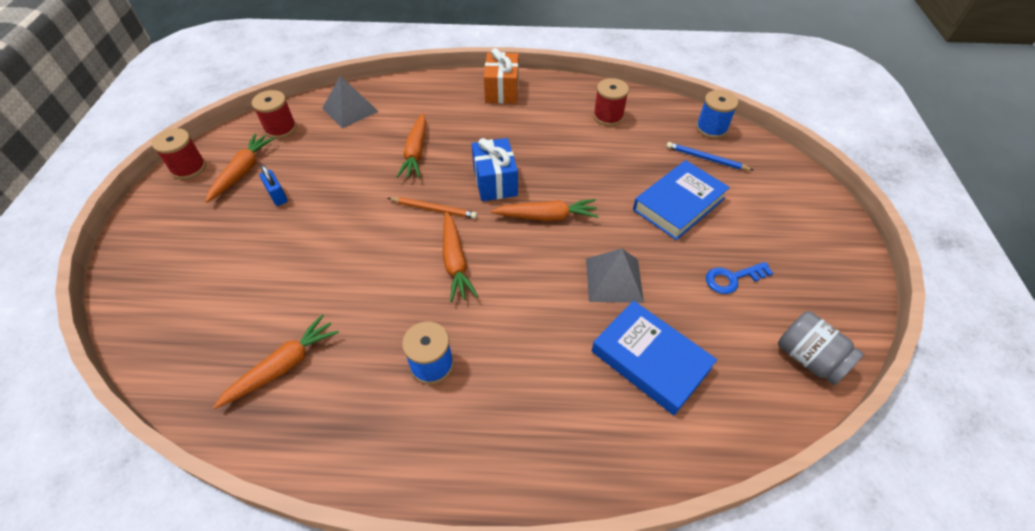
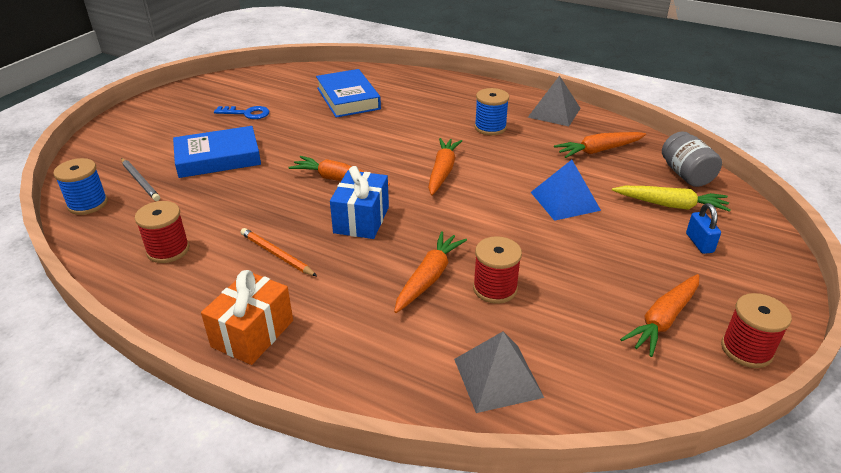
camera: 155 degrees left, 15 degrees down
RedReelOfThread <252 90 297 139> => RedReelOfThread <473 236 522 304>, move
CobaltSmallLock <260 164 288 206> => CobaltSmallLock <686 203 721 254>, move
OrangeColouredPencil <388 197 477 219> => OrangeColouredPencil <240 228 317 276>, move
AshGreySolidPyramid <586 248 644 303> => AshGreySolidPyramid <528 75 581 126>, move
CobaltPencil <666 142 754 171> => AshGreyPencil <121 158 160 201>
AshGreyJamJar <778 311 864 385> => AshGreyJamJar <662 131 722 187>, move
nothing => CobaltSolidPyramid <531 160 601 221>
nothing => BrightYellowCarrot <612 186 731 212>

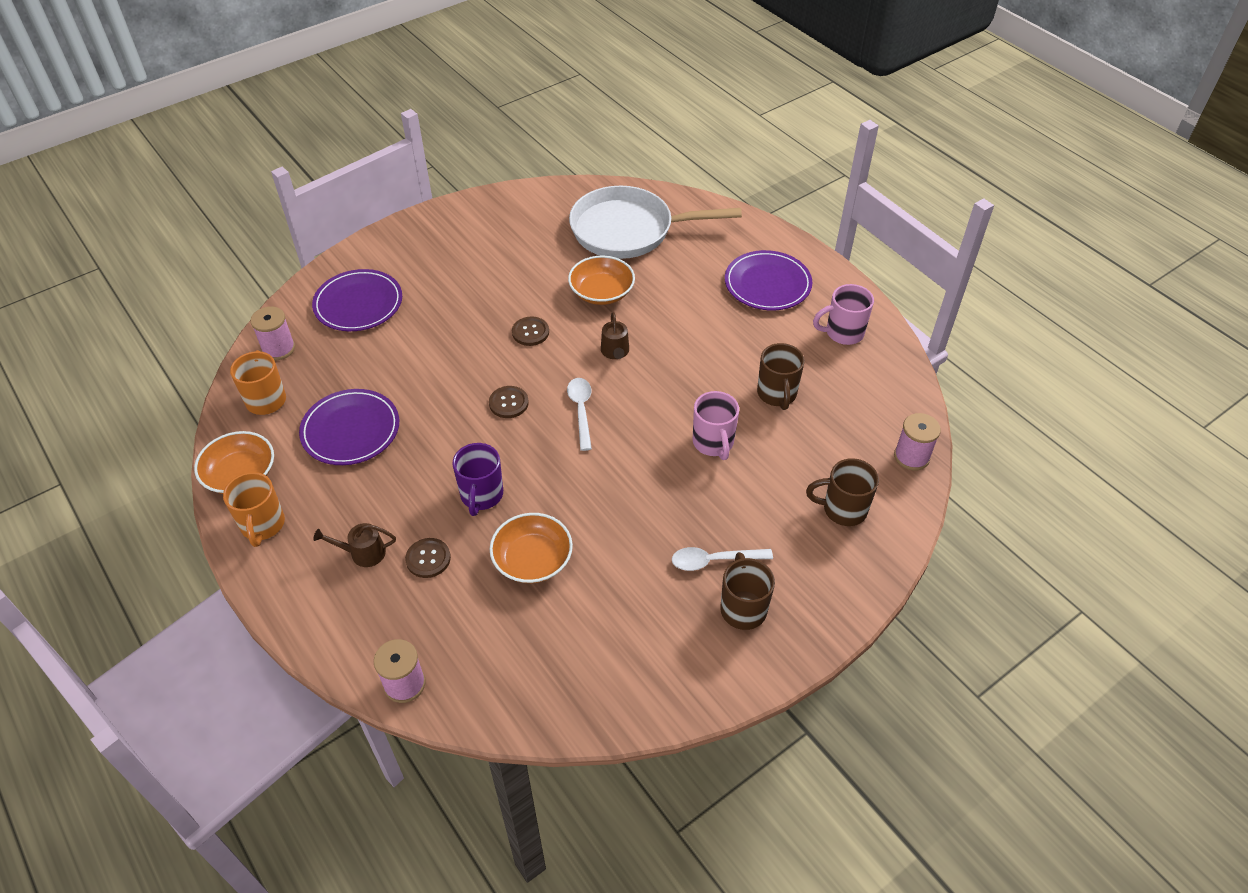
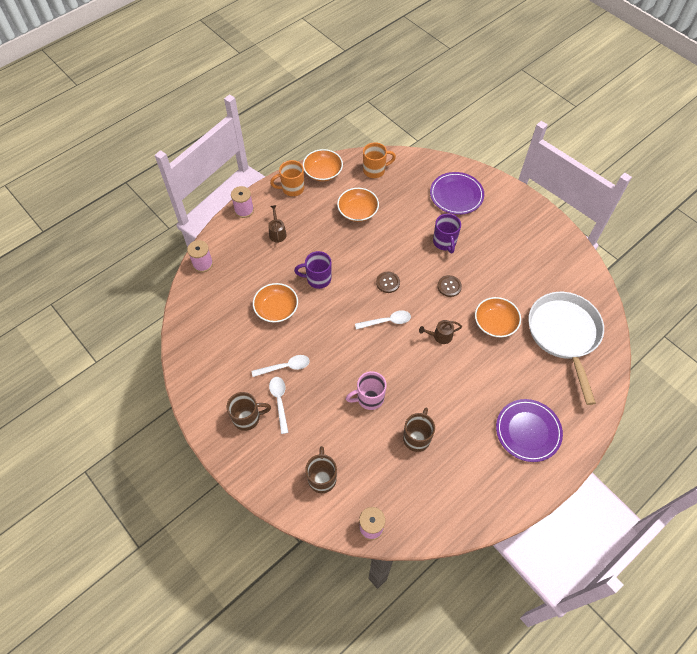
camera: 85 degrees right, 10 degrees up
RosyReelOfThread <250 307 295 360> => RosyReelOfThread <231 186 254 218>, move
RoyalPurpleDinnerPlate <299 389 399 465> => OrangeColouredBowl <337 188 379 222>
BrownButton <405 538 451 578> => nothing
BrownCoffeeMug <757 343 805 410> => BrownCoffeeMug <403 408 435 452>, 120 degrees clockwise
RosyCoffeeMug <813 284 874 345> => nothing
nothing => PureWhiteSpoon <251 355 310 377>
nothing => RoyalPurpleCoffeeMug <433 214 461 253>

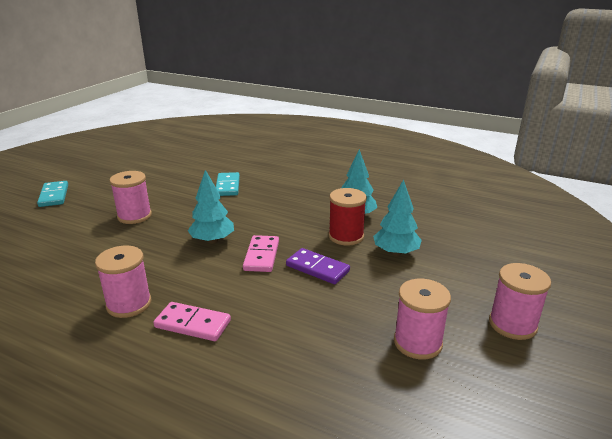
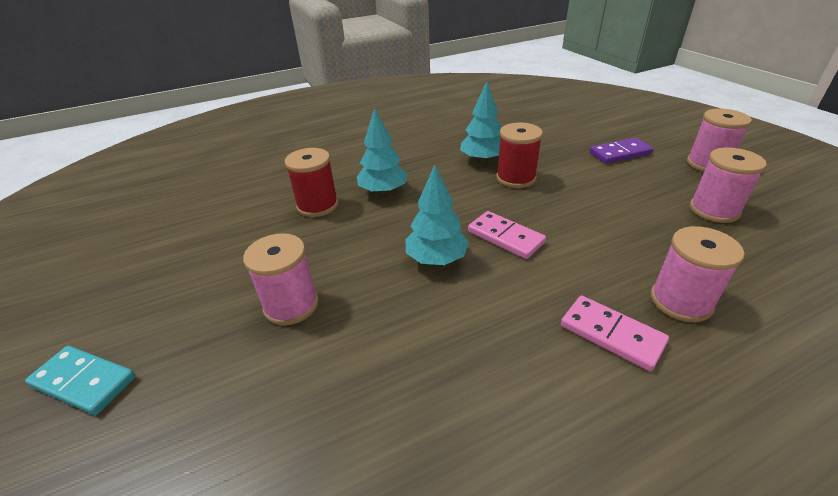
camera: 50 degrees left, 10 degrees up
RosyReelOfThread <95 246 151 318> => RosyReelOfThread <651 226 745 322>, move
RosyDominoPiece <153 302 231 341> => RosyDominoPiece <561 295 669 371>, 75 degrees clockwise
TealDominoPiece <216 172 240 196> => RedReelOfThread <285 148 338 217>
RoyalPurpleDominoPiece <286 248 350 284> => RoyalPurpleDominoPiece <590 138 654 164>, move
TealTree <373 180 422 256> => TealTree <357 108 408 195>, move

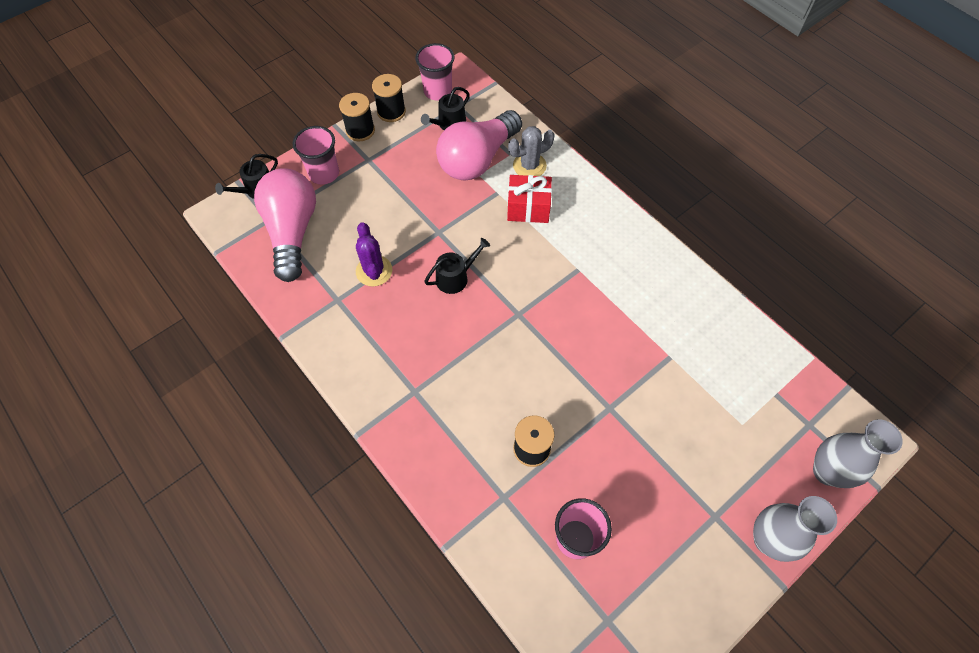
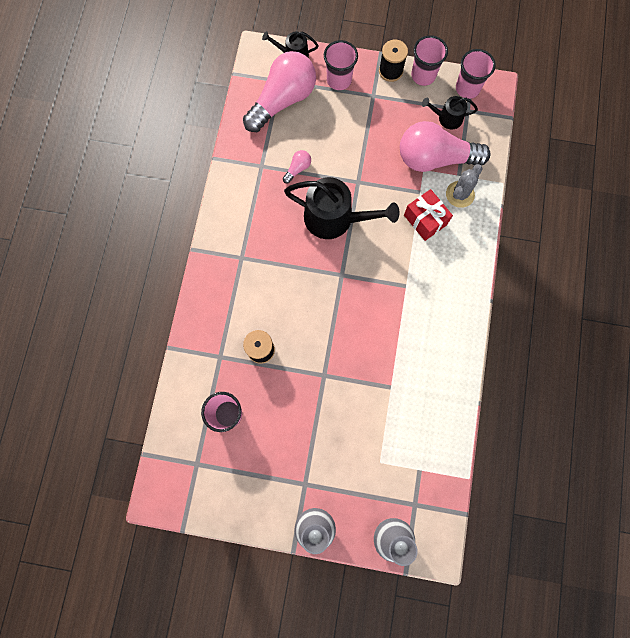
camera: 50 degrees right, 15 degrees up
RoyalPurpleSaguaroCactus <356 222 392 286> => RosyBulb <283 150 311 183>
JetBlackReelOfThread <372 74 406 122> => RosyBeaker <411 35 448 86>
JetBlackWateringPot <424 238 490 294> => JetBlackWateringPot <284 177 400 239>, x1.91
AshGreySaguaroCactus <508 126 555 176> => AshGreySaguaroCactus <446 164 483 208>, 75 degrees counterclockwise

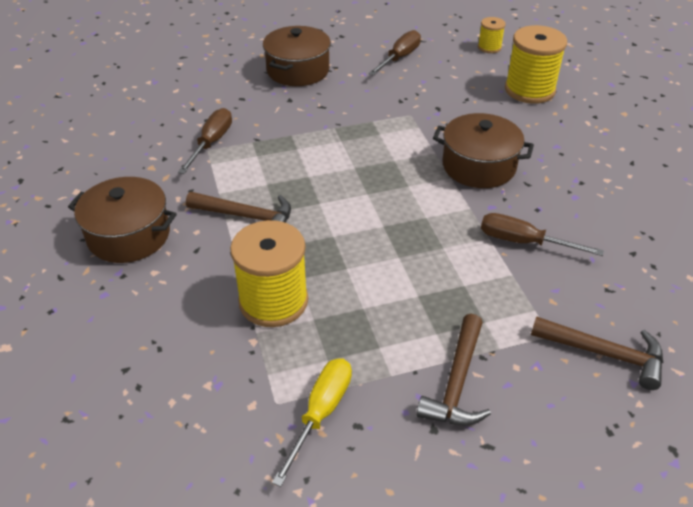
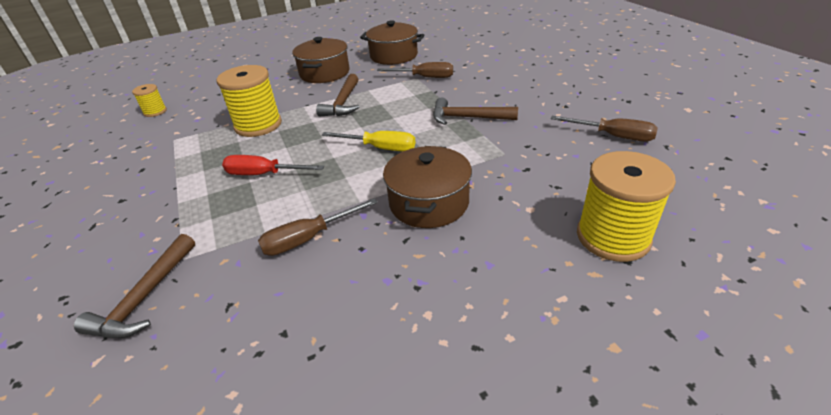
camera: 85 degrees right, 5 degrees down
BrownPot <263 26 331 86> => BrownPot <360 20 424 65>, move
BrightYellowFlatScrewdriver <272 358 352 487> => BrightYellowFlatScrewdriver <322 131 416 151>, move
BrownCarpenter'sHammer <416 314 491 426> => BrownCarpenter'sHammer <433 98 518 125>, move
BrightYellowReelOfThread <478 17 506 53> => BrightYellowReelOfThread <132 84 167 117>, move
BrownFlatScrewdriver <481 213 604 256> => BrownFlatScrewdriver <258 198 378 256>, 135 degrees counterclockwise
nothing => RedFlatScrewdriver <222 155 324 175>

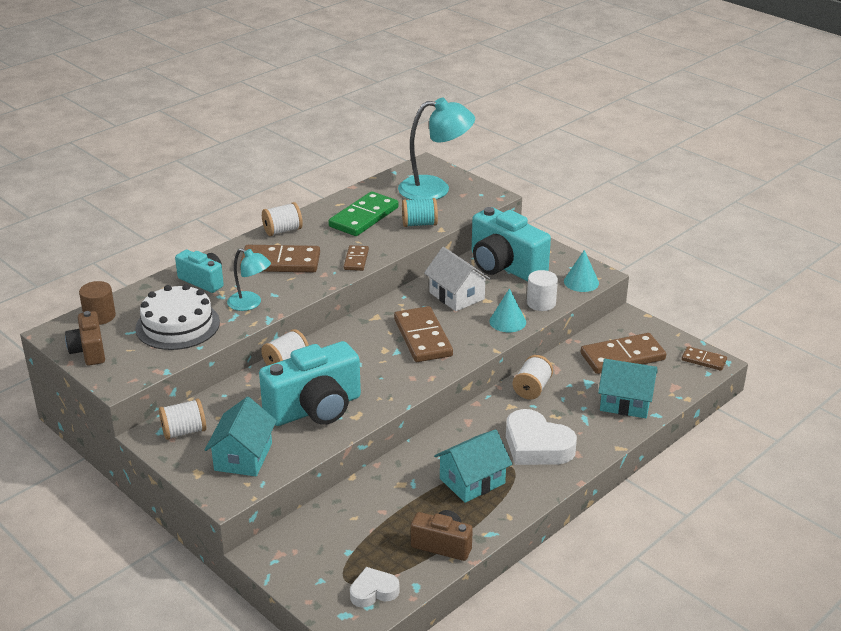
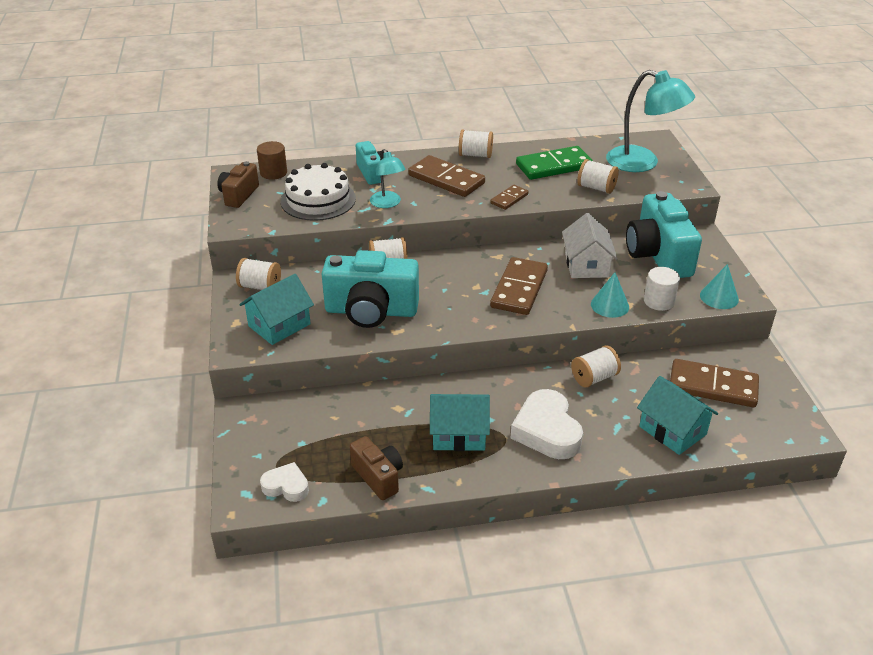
camera: 35 degrees right, 5 degrees up
TealReelOfThread <402 198 438 227> => PureWhiteReelOfThread <577 159 619 194>
BrownDominoPiece <682 346 727 371> => nothing

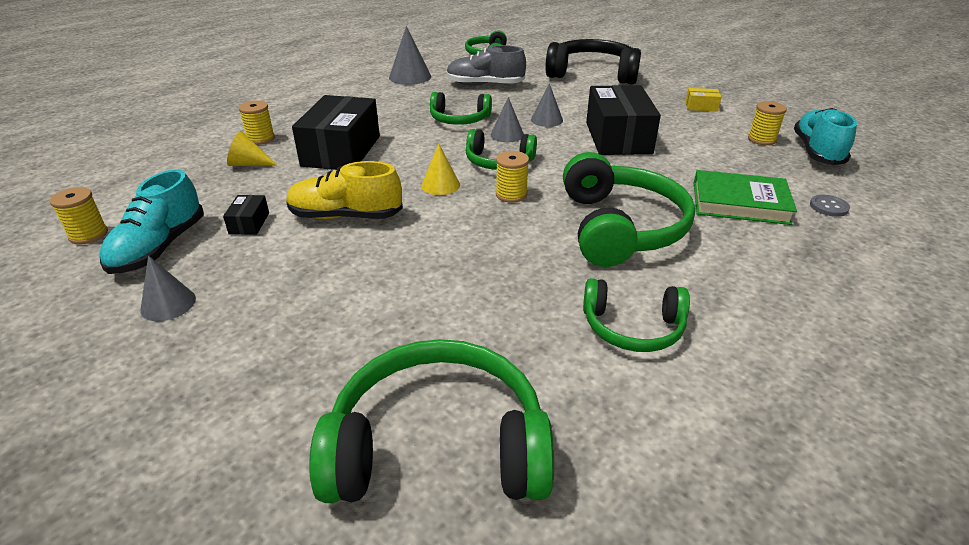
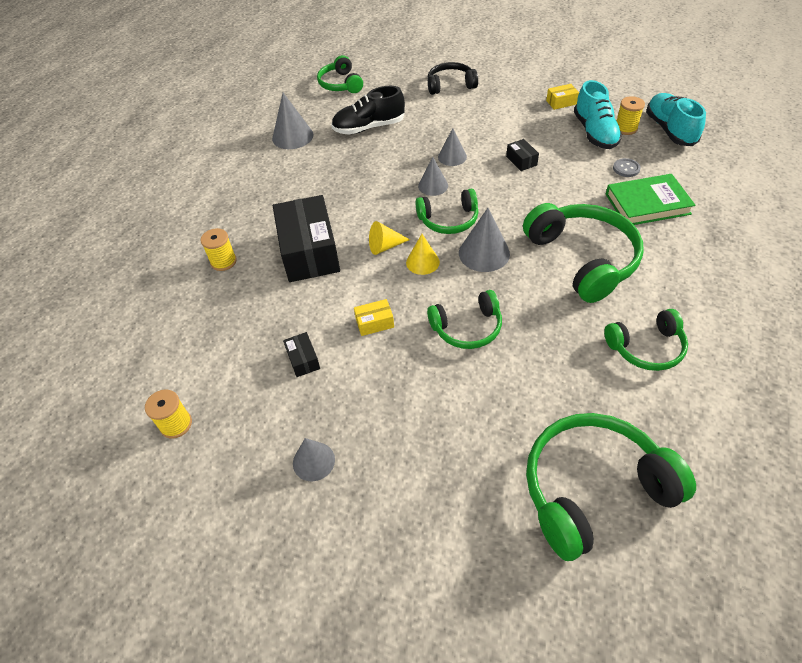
camera: 20 degrees left, 15 degrees up
TealLaceUpShoe <100 169 204 274> => TealLaceUpShoe <574 80 622 149>, move
BrightYellowConeShape <227 131 278 166> => BrightYellowConeShape <369 221 410 255>, move
BrightYellowLaceUpShoe <286 161 403 219> => BrightYellowPackage <354 299 394 336>
GreenOverEarHeadphones <430 92 492 125> => GreenOverEarHeadphones <427 290 502 349>, move
AshGreyLaceUpShoe <446 45 526 86> => JetBlackLaceUpShoe <331 86 405 135>
BrightYellowReelOfThread <496 151 529 203> => AshGreyConeShape <459 208 510 272>
JetBlackOverEarHeadphones <545 39 641 85> => JetBlackOverEarHeadphones <428 62 478 95>, x0.59
JetBlackPackage <586 85 661 155> => JetBlackPackage <506 139 539 171>, x0.42
AshGreyButton <810 195 850 217> => AshGreyButton <613 158 641 177>, move

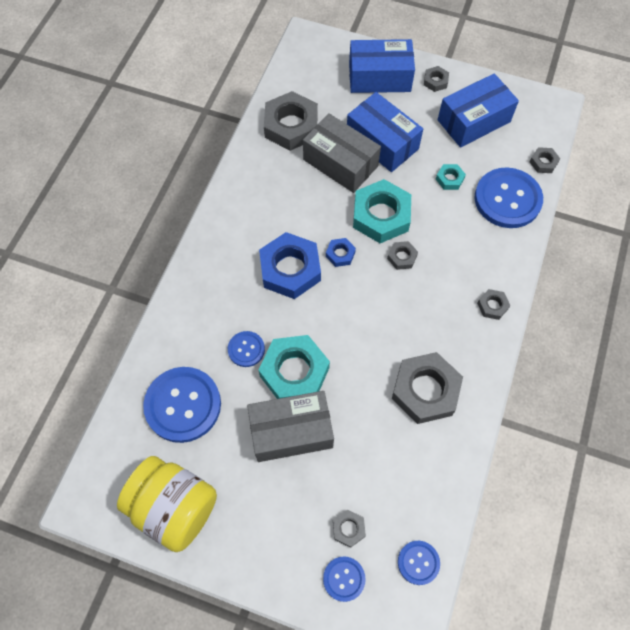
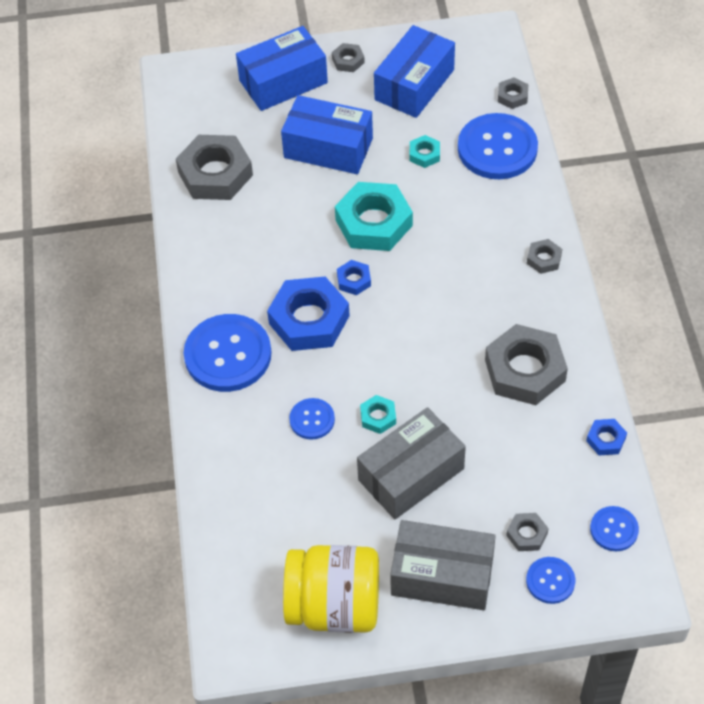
camera: 25 degrees left, 10 degrees down
CobaltButton <143 367 221 443> => CobaltButton <184 314 272 392>, move
TealNut <259 335 330 399> => TealNut <360 395 396 434>, x0.46
AshGreyPackage <303 113 381 193> => AshGreyPackage <390 520 496 610>, move
AshGreyNut <387 241 418 270> => nothing
nothing => CobaltNut <586 419 627 456>

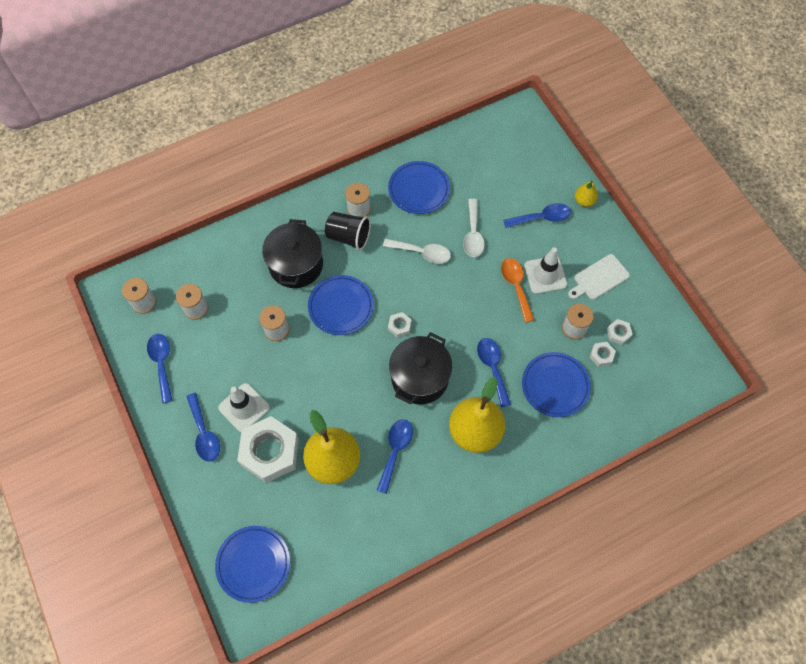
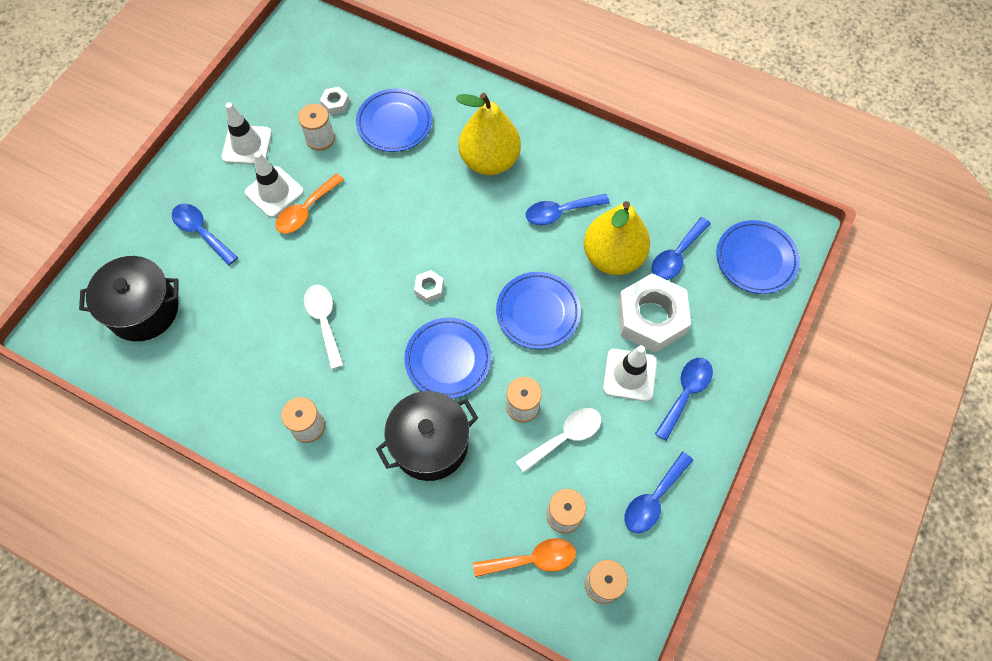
camera: 125 degrees left, 0 degrees up
JetBlackBeaker <325 212 371 251> => nothing
CobaltDinnerPlate <388 161 450 214> => CobaltDinnerPlate <496 272 581 349>, move
JetBlackPot <389 332 452 404> => JetBlackPot <79 256 179 341>, move
PureWhiteSpoon <463 199 485 257> => PureWhiteSpoon <516 408 601 473>, move
CobaltSpoon <477 338 511 408> => CobaltSpoon <652 217 711 280>, move
PureWhiteCuttingBoard <568 254 630 300> => PureWhiteSafetyCone <222 102 272 165>
BrightYellowPearFruit <575 180 598 207> => nothing
PureWhiteNut <607 319 633 345> => nothing
nothing => OrangeColouredSpoon <473 538 576 577>

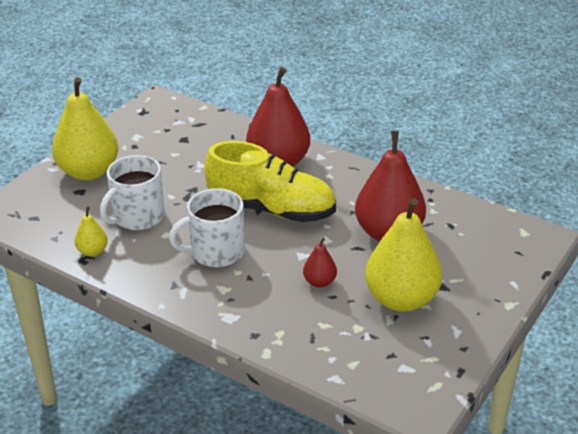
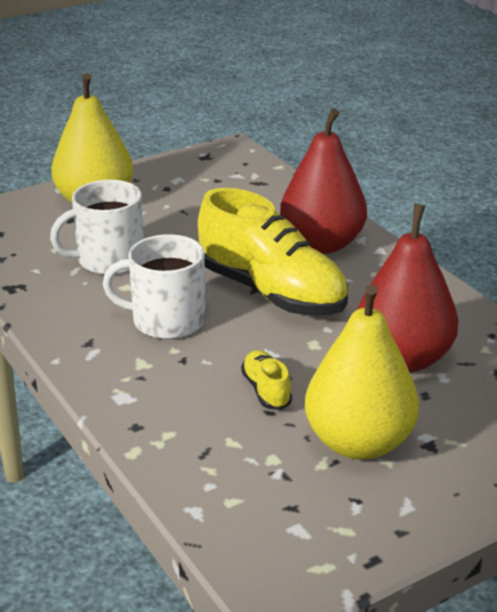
camera: 25 degrees right, 5 degrees down
BrightYellowPearFruit <74 206 108 257> => nothing
RedPearFruit <303 238 337 288> => BrightYellowLaceUpShoe <241 350 292 410>

